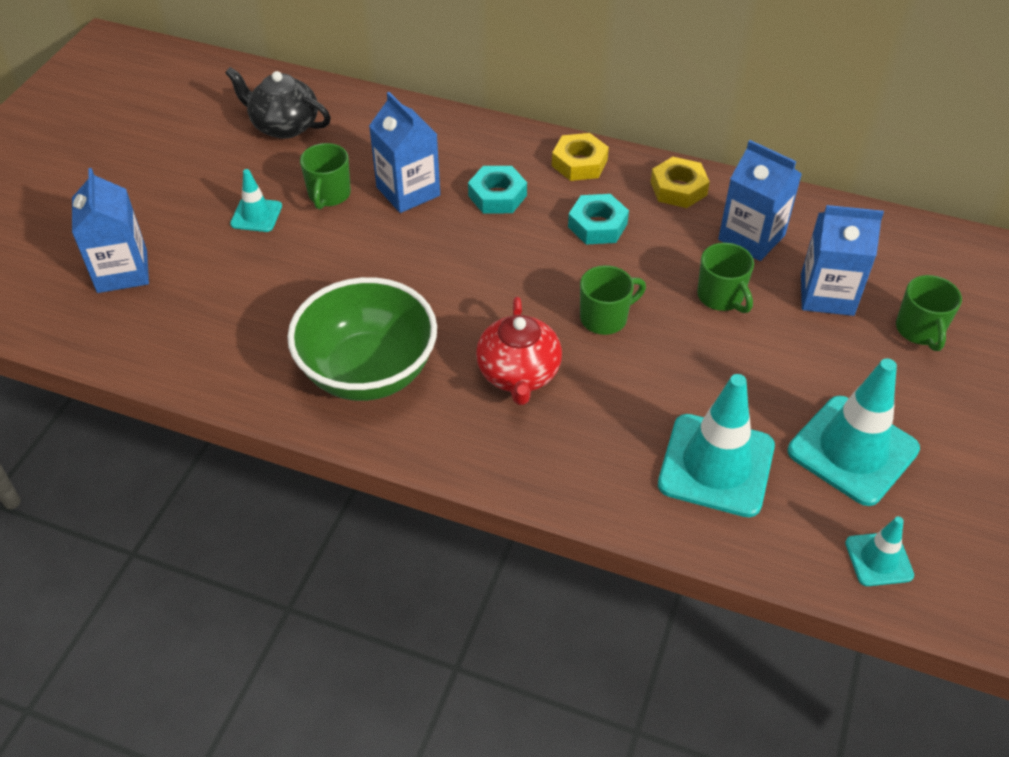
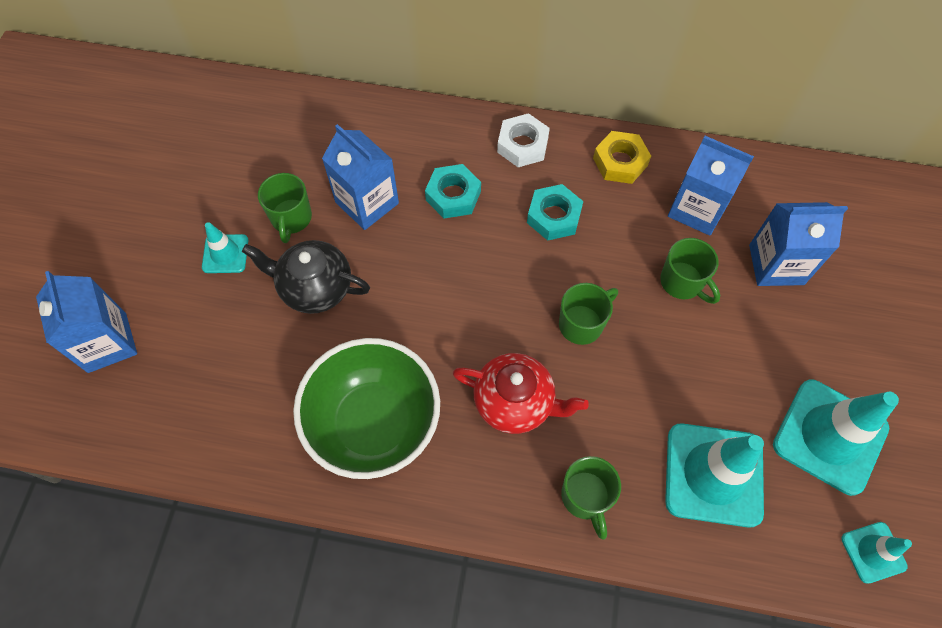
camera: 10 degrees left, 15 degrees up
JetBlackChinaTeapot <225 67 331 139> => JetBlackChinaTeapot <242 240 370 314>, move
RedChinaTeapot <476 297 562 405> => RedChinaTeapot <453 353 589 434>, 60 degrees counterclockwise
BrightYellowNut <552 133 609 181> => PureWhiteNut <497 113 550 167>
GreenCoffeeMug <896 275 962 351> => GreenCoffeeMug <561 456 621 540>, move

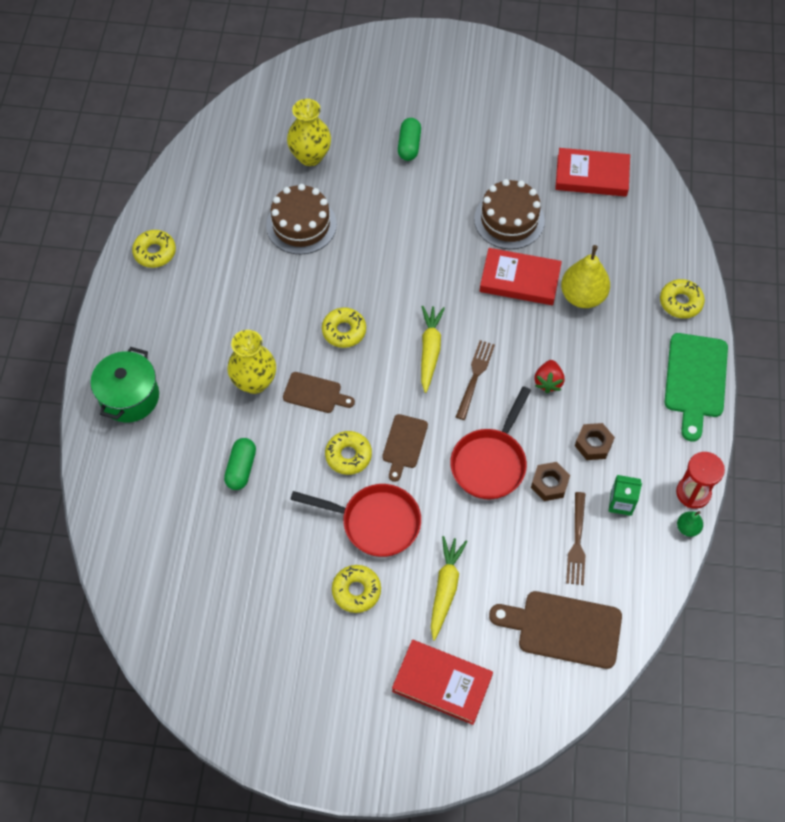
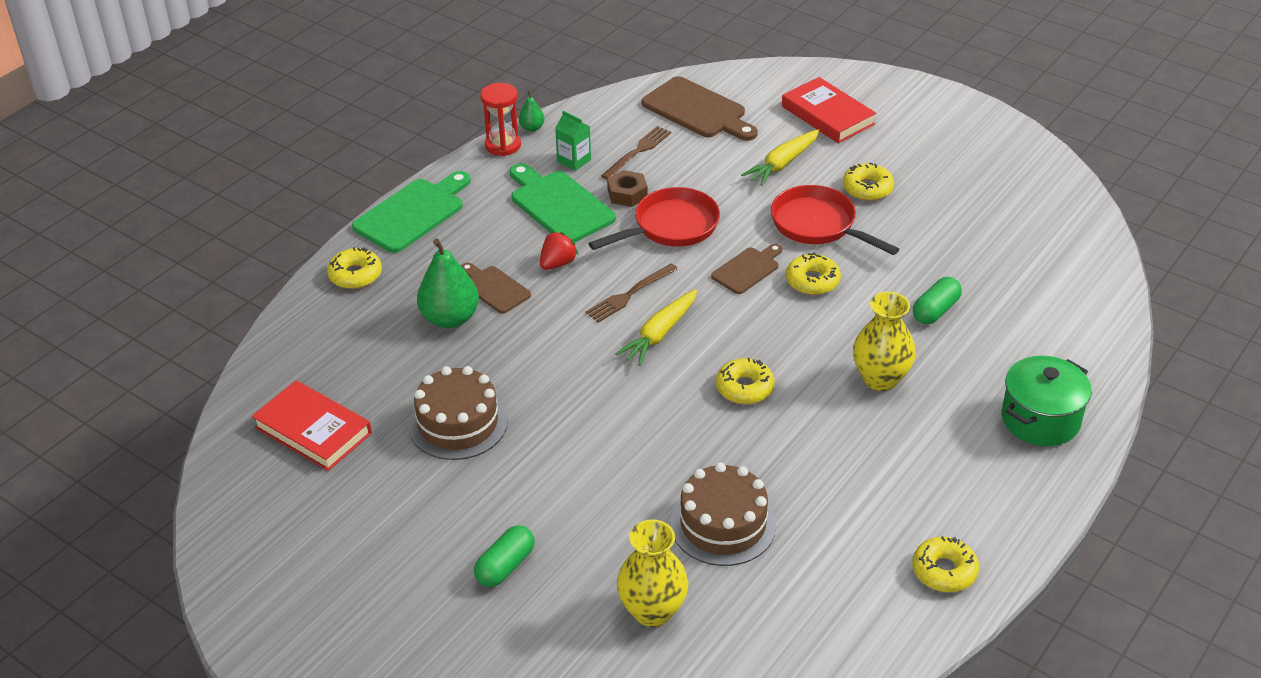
camera: 150 degrees left, 20 degrees down
BrownCuttingBoard <283 372 355 413> => BrownCuttingBoard <461 262 531 314>, move
RedBook <480 248 562 305> => nothing
BrightYellowPearFruit <561 245 610 308> => GreenPearFruit <417 238 479 328>
BrownNut <575 423 615 460> => GreenCuttingBoard <510 163 616 242>

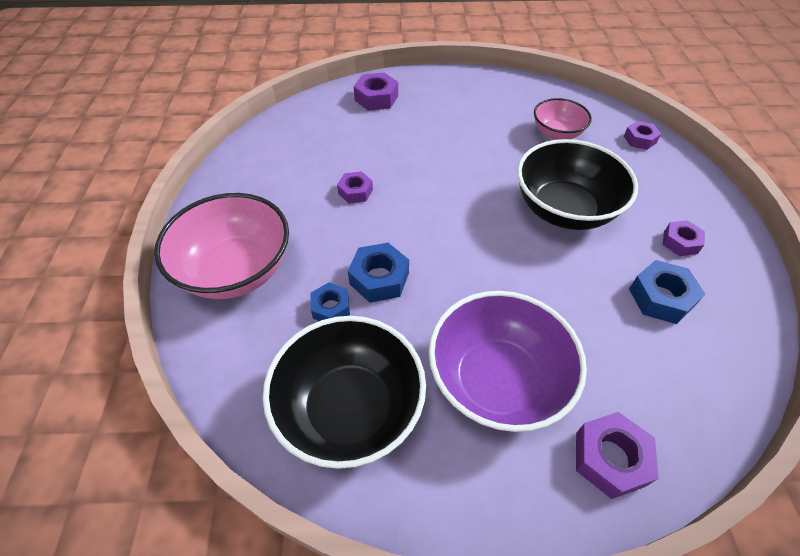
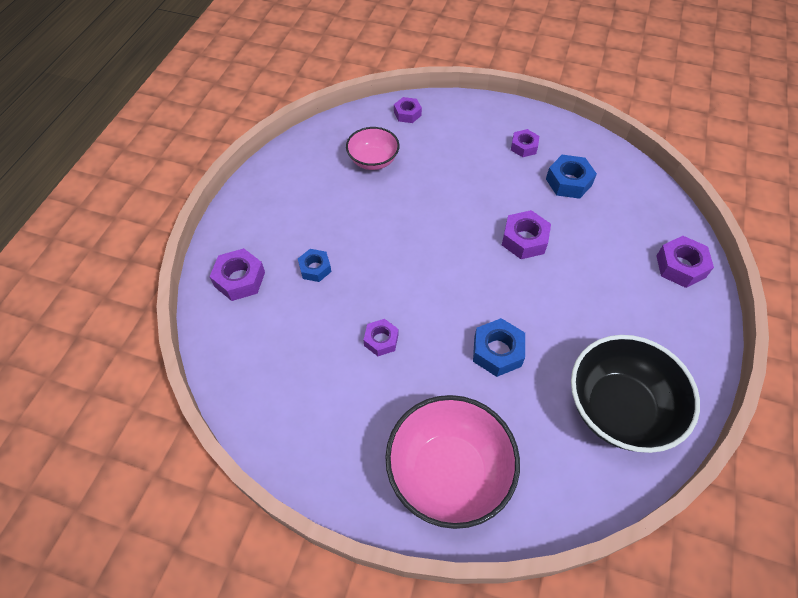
camera: 70 degrees left, 5 degrees up
CobaltNut <311 282 350 321> => CobaltNut <298 249 331 282>, move
RoyalPurpleBowl <429 291 587 432> => nothing
JetBlackBowl <517 139 638 230> => nothing
nothing => RoyalPurpleNut <502 210 551 259>

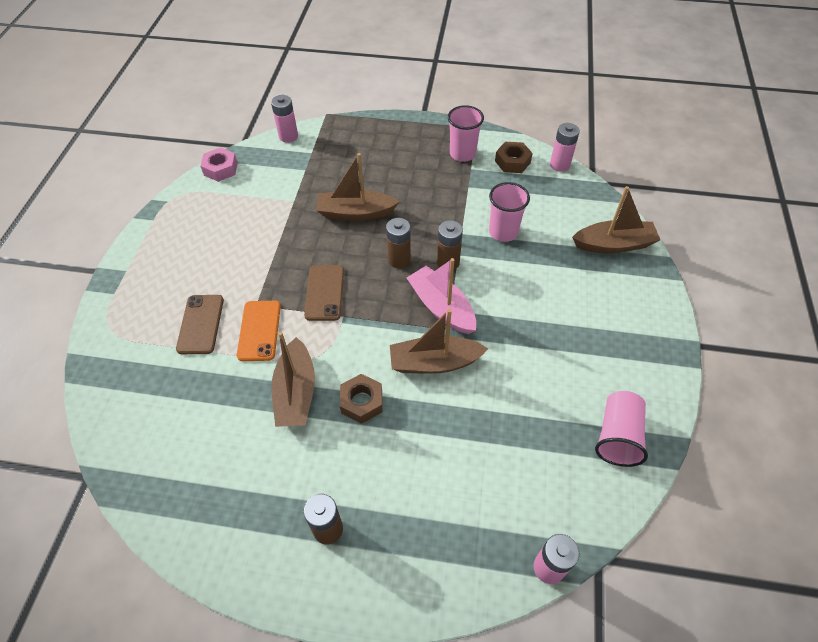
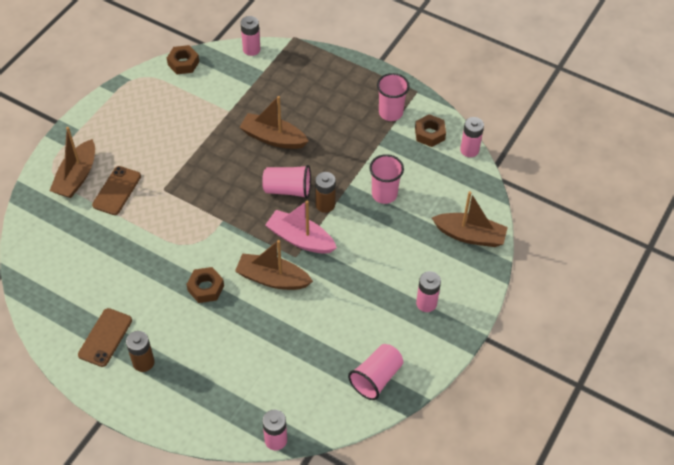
camera: 20 degrees right, 0 degrees up
RosyNut <200 147 238 182> => BrownNut <167 45 199 74>
OrangeColouredPhone <237 301 281 361> => nothing
BrownSailboat <272 332 315 427> => BrownSailboat <50 127 95 198>, move
BrownPhone <304 265 344 321> => BrownPhone <78 308 132 367>, move
BrownAaBattery <386 218 411 268> => RosyBeaker <262 165 311 199>
RosySailboat <407 258 476 334> => RosySailboat <265 200 337 254>, 45 degrees counterclockwise
nothing => RosyAaBattery <416 271 441 312>

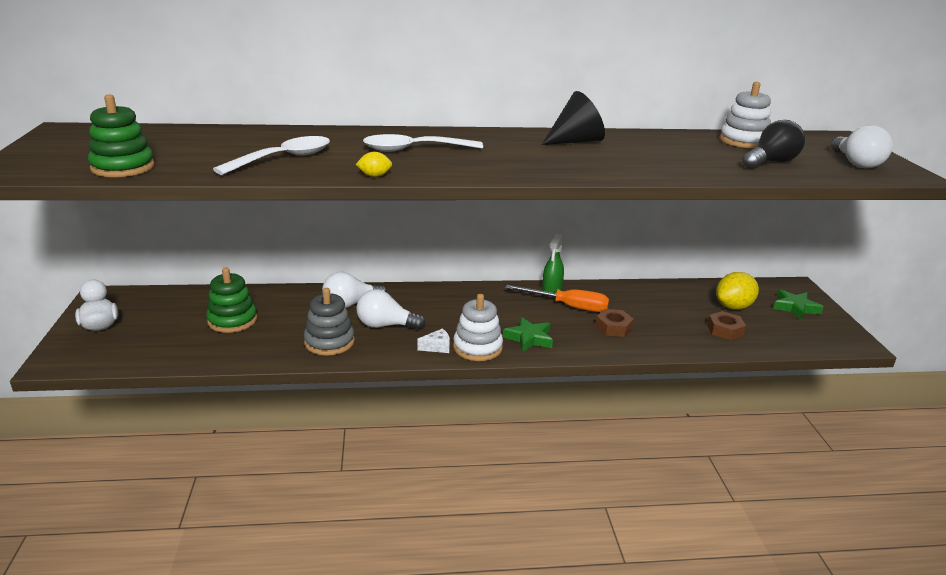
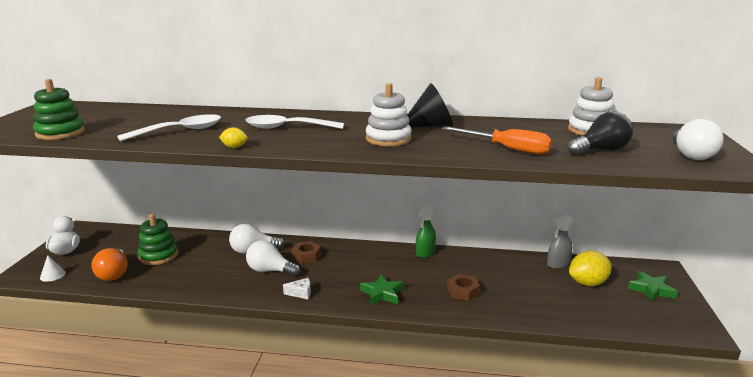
camera: 15 degrees right, 5 degrees down
AshGreyStackingToy <304 288 355 356> => nothing
PureWhiteStackingToy <453 294 503 361> => PureWhiteStackingToy <366 83 412 146>, move
OrangeColouredFlatScrewdriver <505 285 609 312> => OrangeColouredFlatScrewdriver <442 127 552 155>, move
BrownNut <707 311 746 340> => BrownNut <291 241 321 264>, move
nothing => PureWhiteConeShape <40 255 66 282>
nothing => OrangeColouredBulb <92 248 127 281>
nothing => AshGreySprayBottle <547 215 573 269>

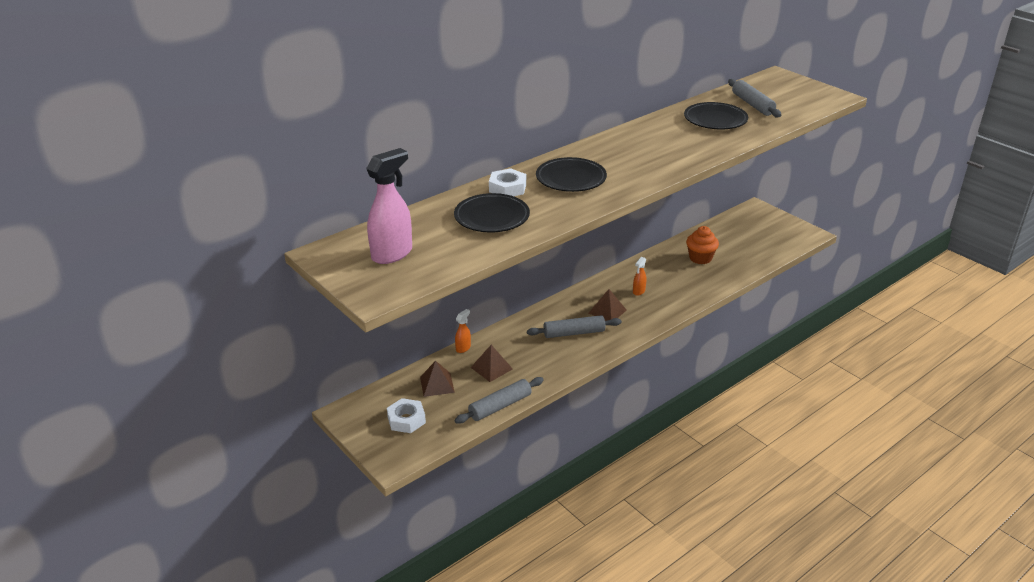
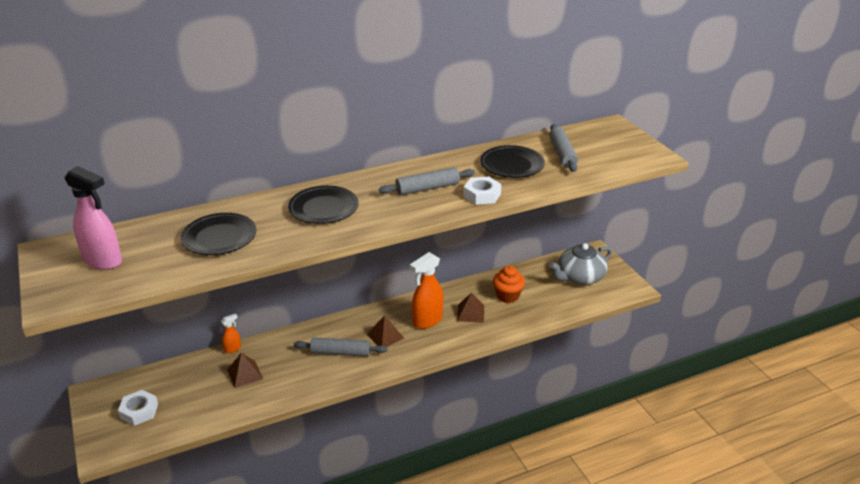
camera: 15 degrees right, 0 degrees up
RosySprayBottle <366 148 412 264> => RosySprayBottle <65 166 122 270>, 60 degrees clockwise
BrownSolidPyramid <420 361 455 397> => BrownSolidPyramid <457 293 484 323>, move
AshGreyPastryRoller <455 377 544 424> => AshGreyPastryRoller <379 167 475 195>, move
PureWhiteNut <489 168 526 196> => PureWhiteNut <463 177 502 205>, move
OrangeColouredSprayBottle <633 257 647 296> => OrangeColouredSprayBottle <410 252 443 329>, x2.06
nothing => AshGreyChinaTeapot <549 243 612 285>

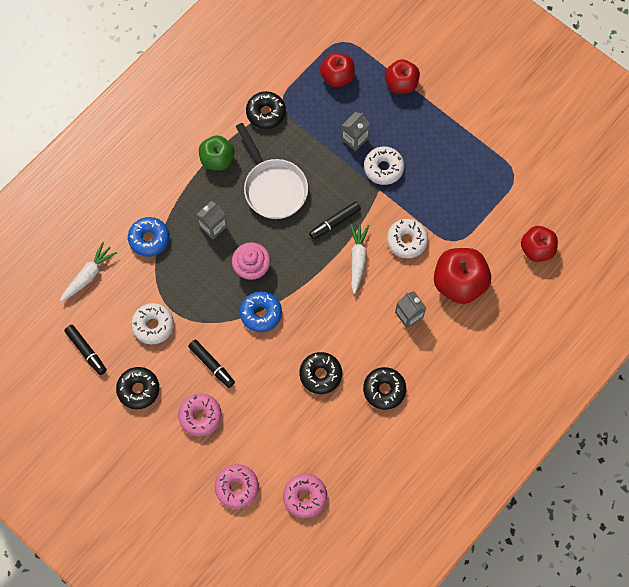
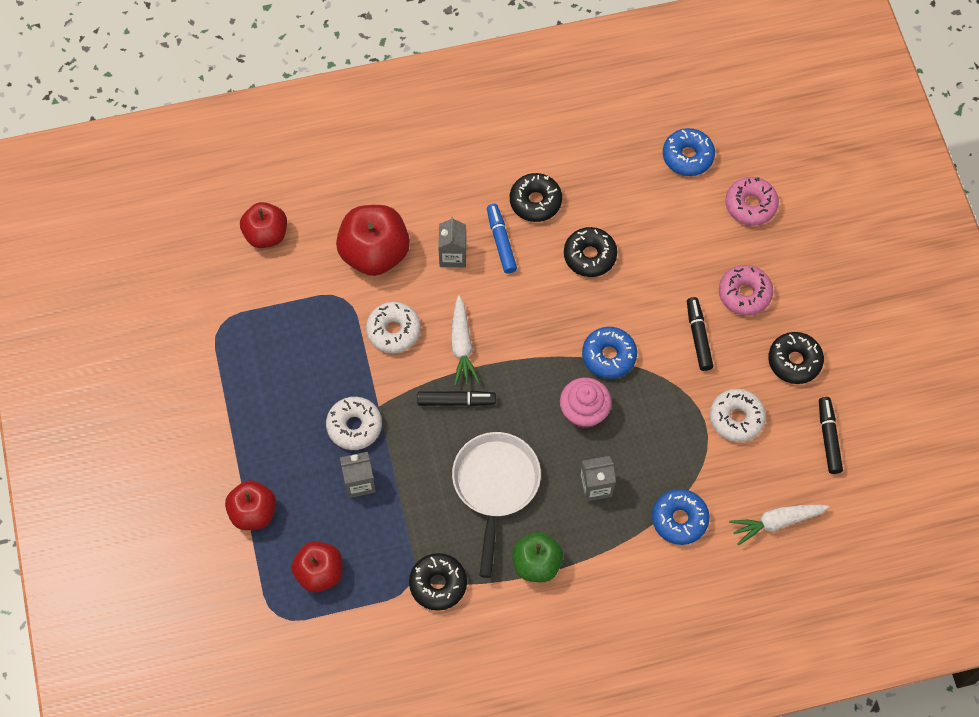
camera: 145 degrees left, 5 degrees down
RosyGlazedDonut <283 473 327 518> => CobaltGlazedDonut <663 128 715 176>
PureWhiteCarrot <350 224 369 294> => PureWhiteCarrot <451 295 480 386>, 45 degrees counterclockwise
nothing => CobaltMarker <487 204 517 274>

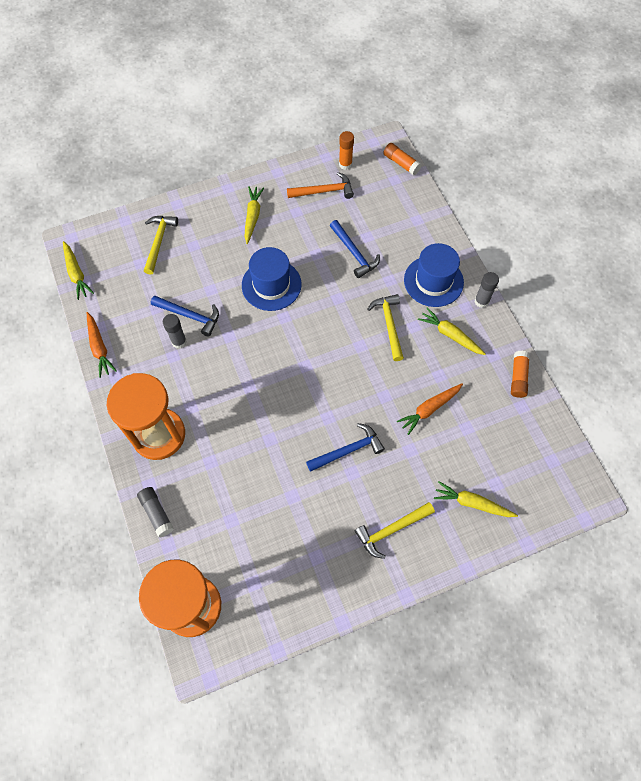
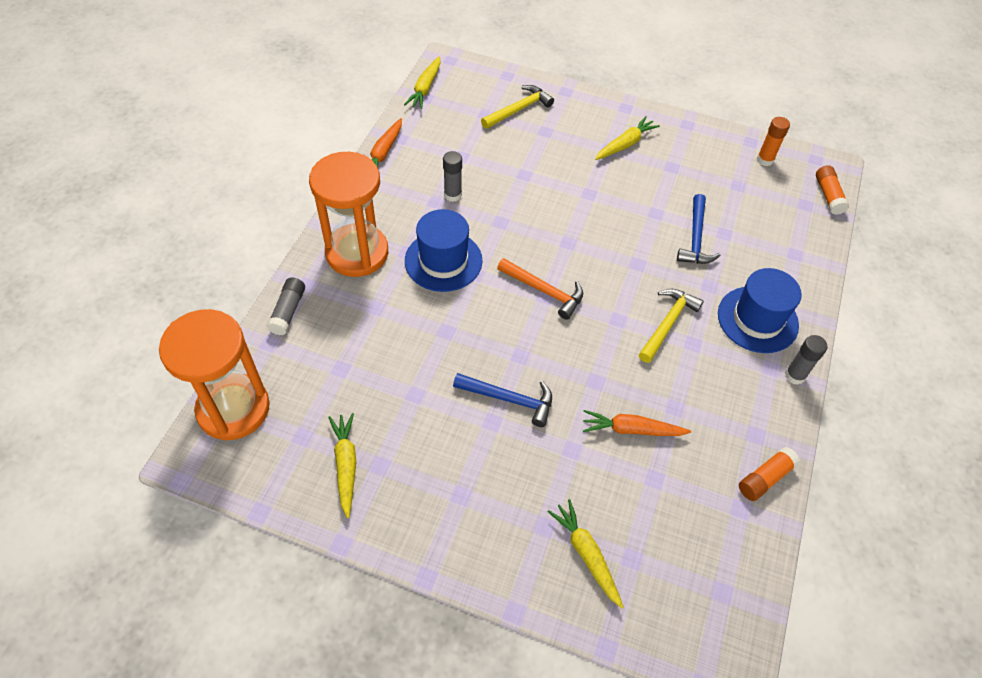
camera: 40 degrees right, 10 degrees down
CobaltCarpenter'sHammer <151 295 219 337> => nothing
CobaltTallHat <242 247 301 311> => CobaltTallHat <405 209 483 292>, move
OrangeColouredCarpenter'sHammer <287 172 354 199> => OrangeColouredCarpenter'sHammer <497 258 583 320>, move
BrightYellowCarpenter'sHammer <355 502 435 559> => nothing
BrightYellowCarrot <418 307 485 355> => BrightYellowCarrot <328 413 356 518>, move

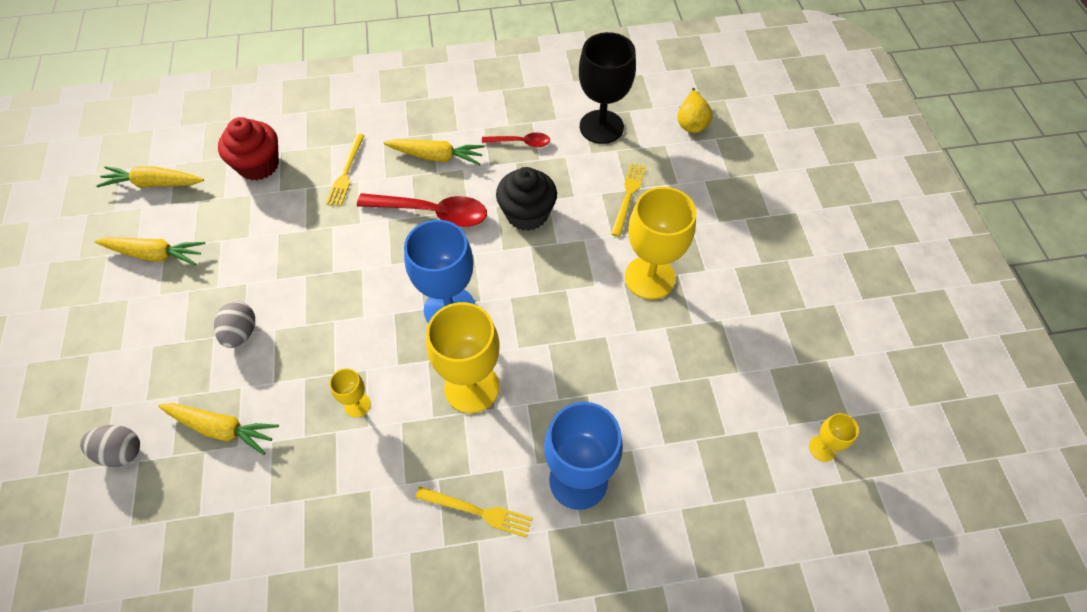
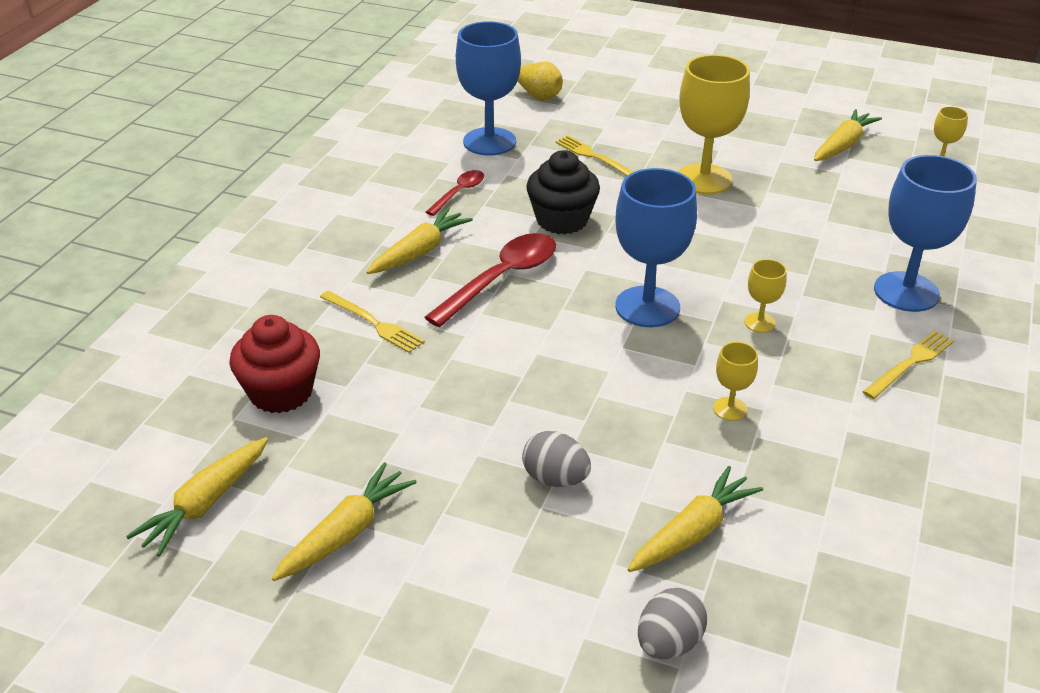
camera: 60 degrees left, 20 degrees down
BrightYellowWineGlass <426 302 500 413> => BrightYellowWineGlass <744 259 787 333>, x0.47
JetBlackWineGlass <579 32 636 144> => CobaltWineGlass <456 21 521 156>
nothing => BrightYellowCarrot <814 109 882 161>

